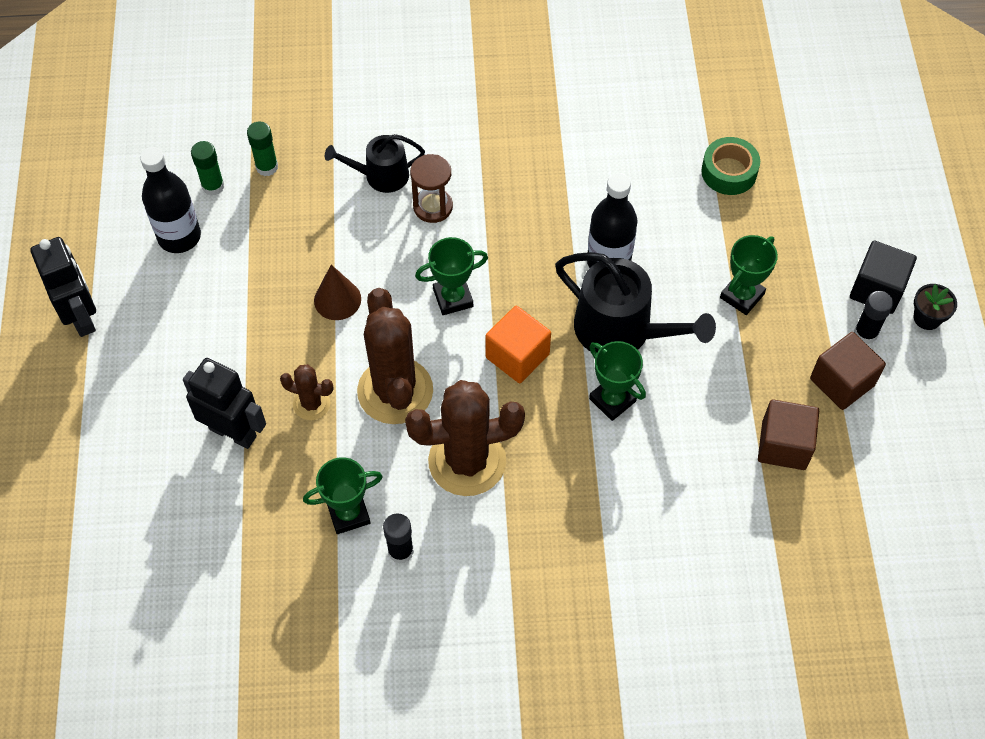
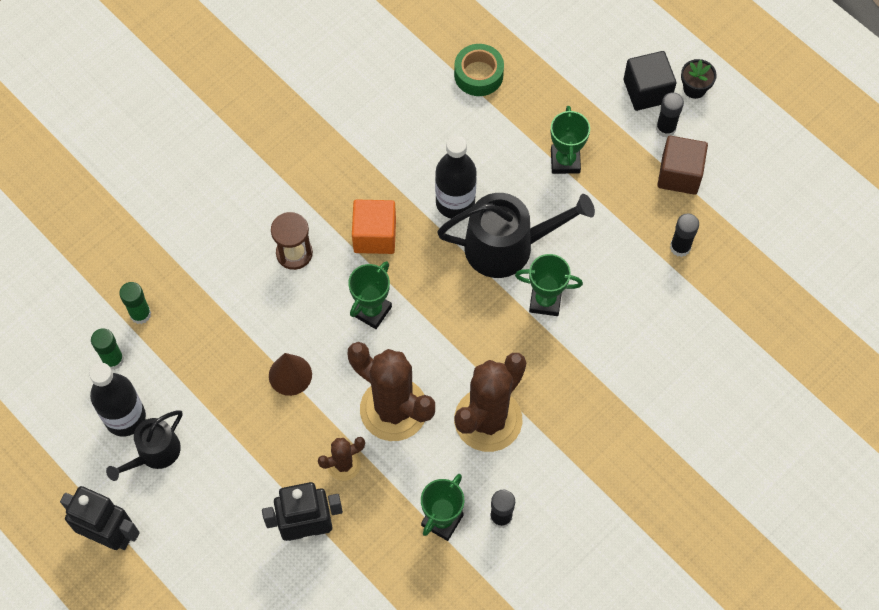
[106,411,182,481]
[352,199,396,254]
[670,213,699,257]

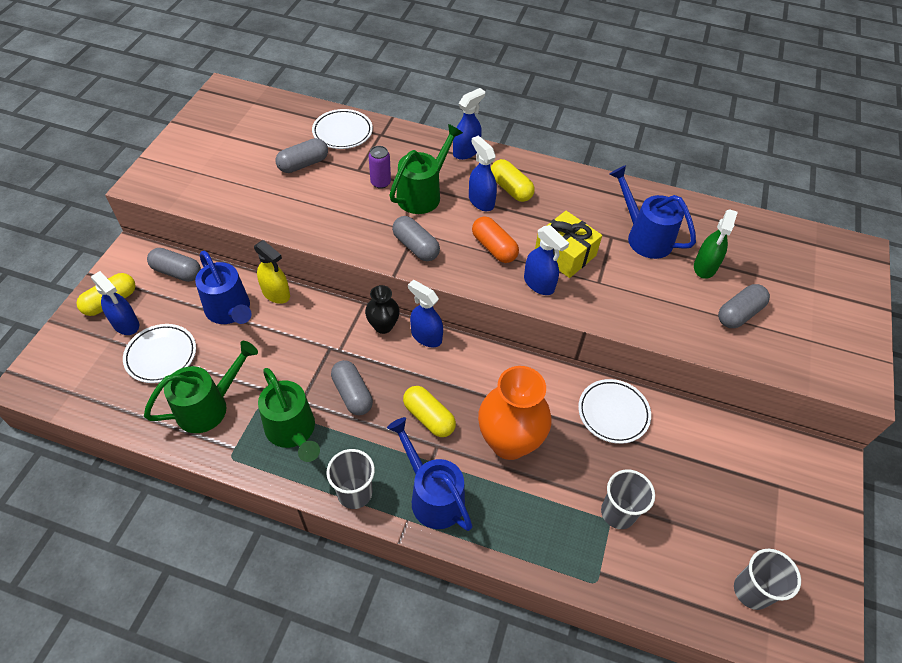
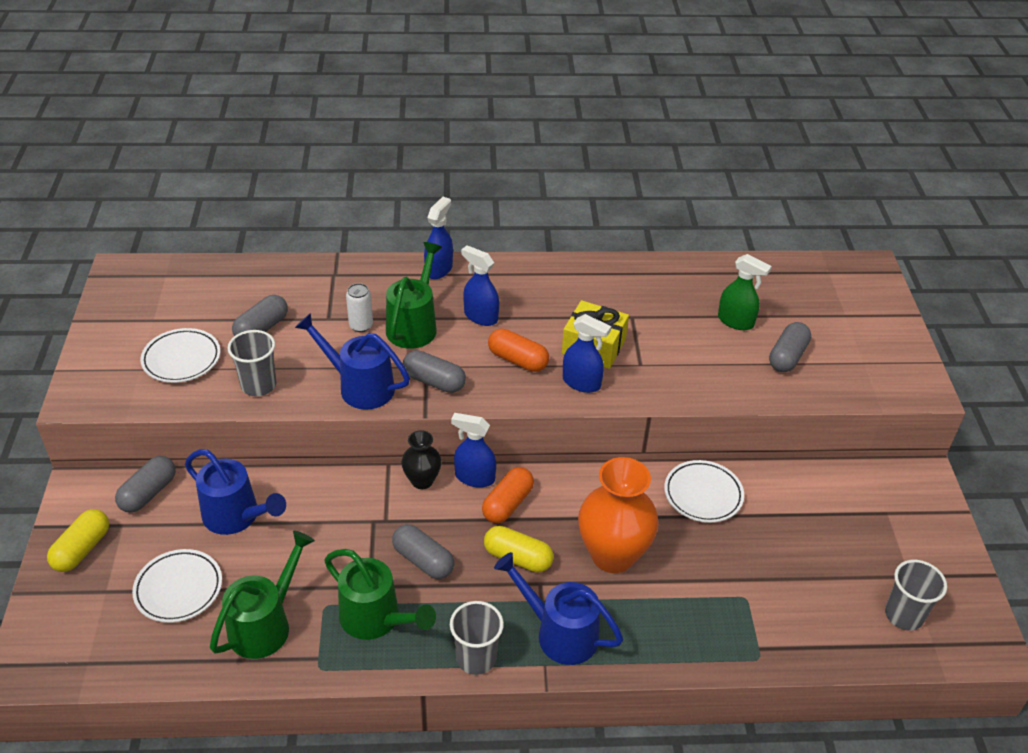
[91,271,139,335] (first image)
[254,240,290,304] (first image)
[491,159,535,202] (first image)
[482,467,534,523]
[140,328,221,383]
[228,330,276,396]
[295,313,410,410]
[346,283,373,332]
[115,456,176,513]
[718,254,772,330]

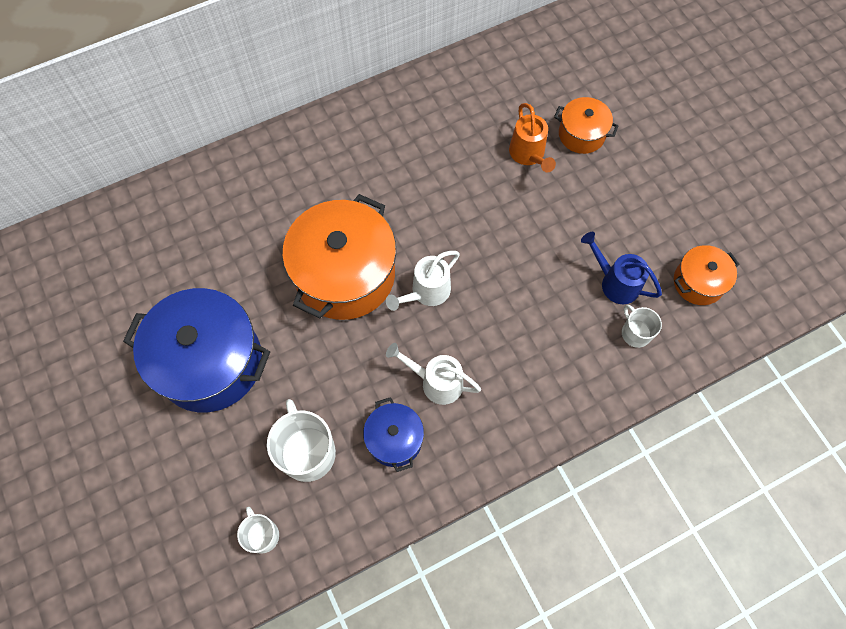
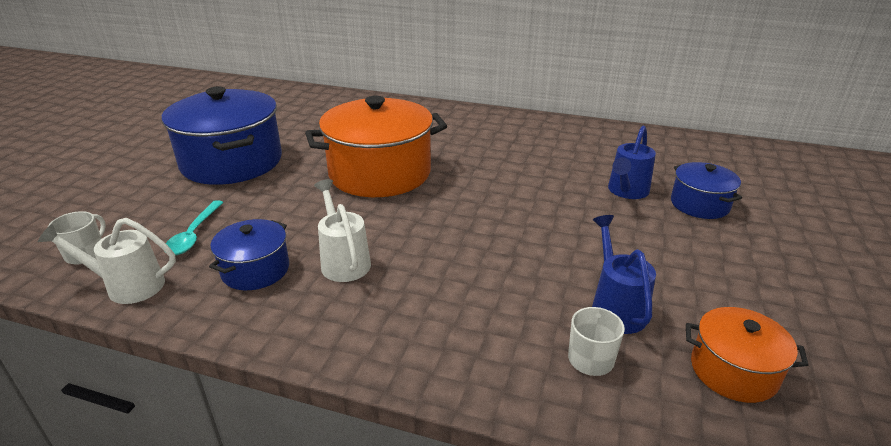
[38,218,176,304]
[164,200,224,255]
[608,126,656,199]
[671,162,742,219]

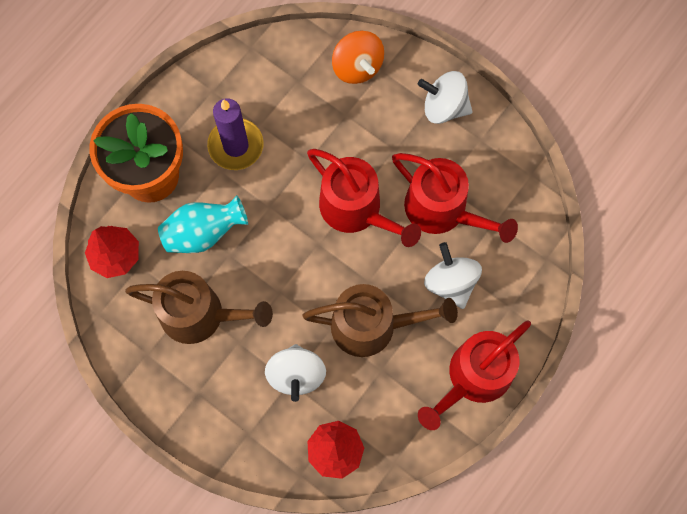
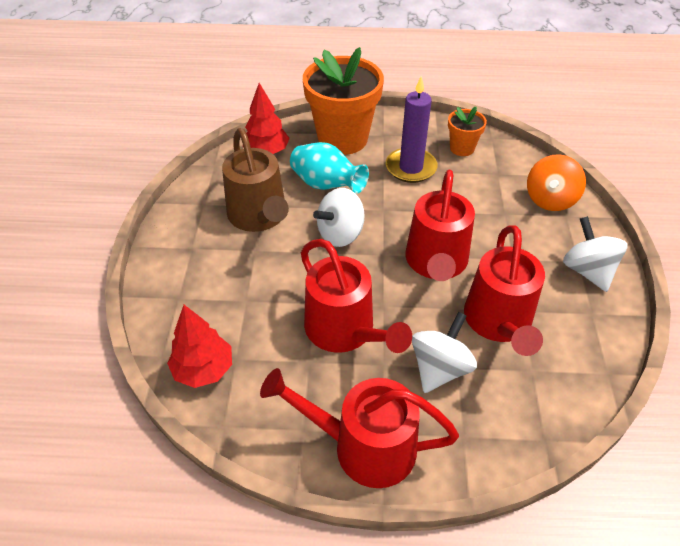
[448,107,487,156]
[313,188,365,247]
[301,239,412,353]

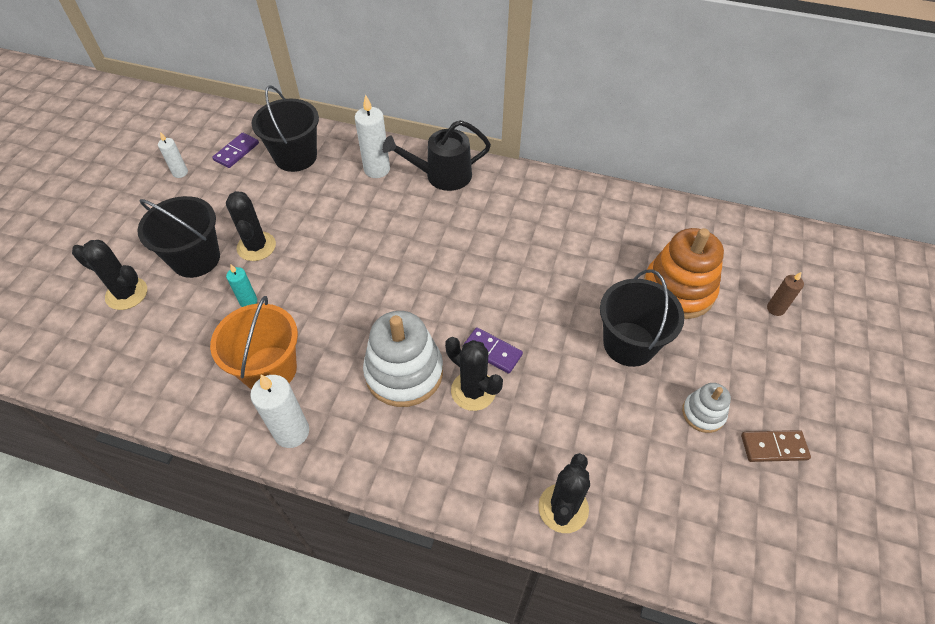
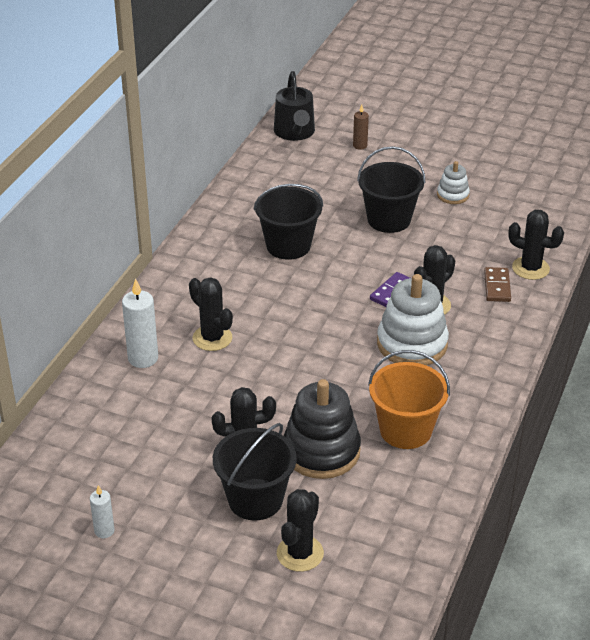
[212,133,259,168] (first image)
[250,375,309,448] (first image)
[644,228,724,319] (first image)
[189,277,233,351]
[254,184,323,260]
[274,71,315,141]
[484,267,511,302]
[284,379,361,479]

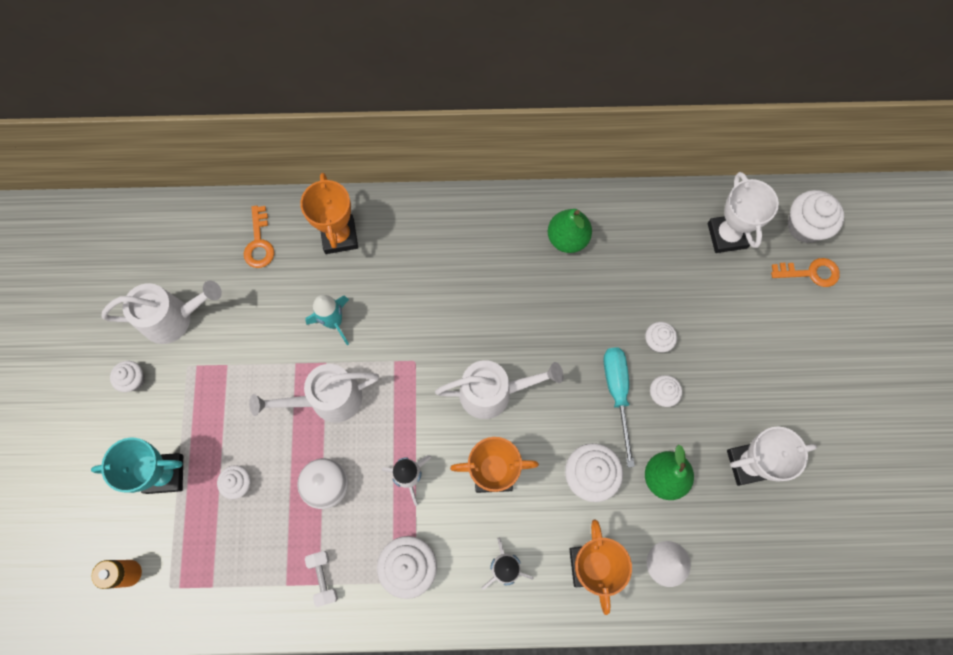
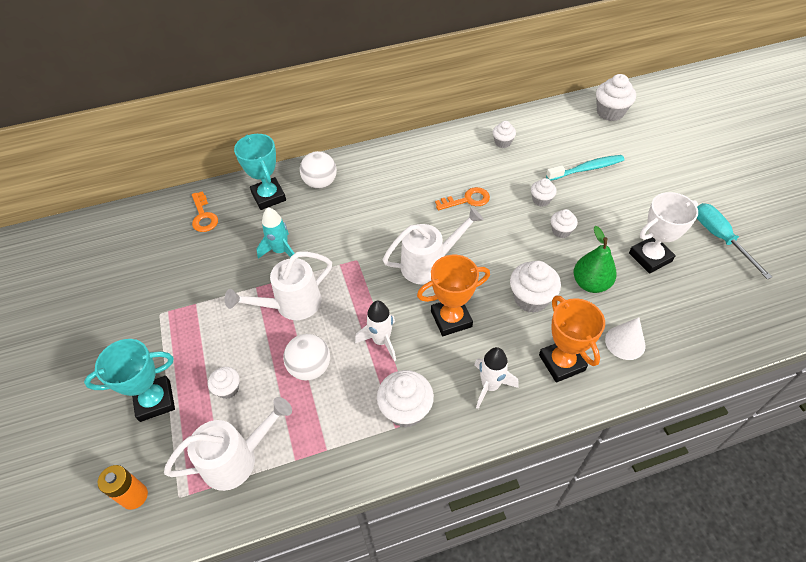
[305,551,338,607] (first image)
[548,209,592,253] (first image)
[708,172,779,253] (first image)
[300,151,337,189]
[546,155,624,181]
[164,397,292,491]
[493,121,516,148]
[697,203,772,279]
[435,187,490,210]
[234,134,286,210]

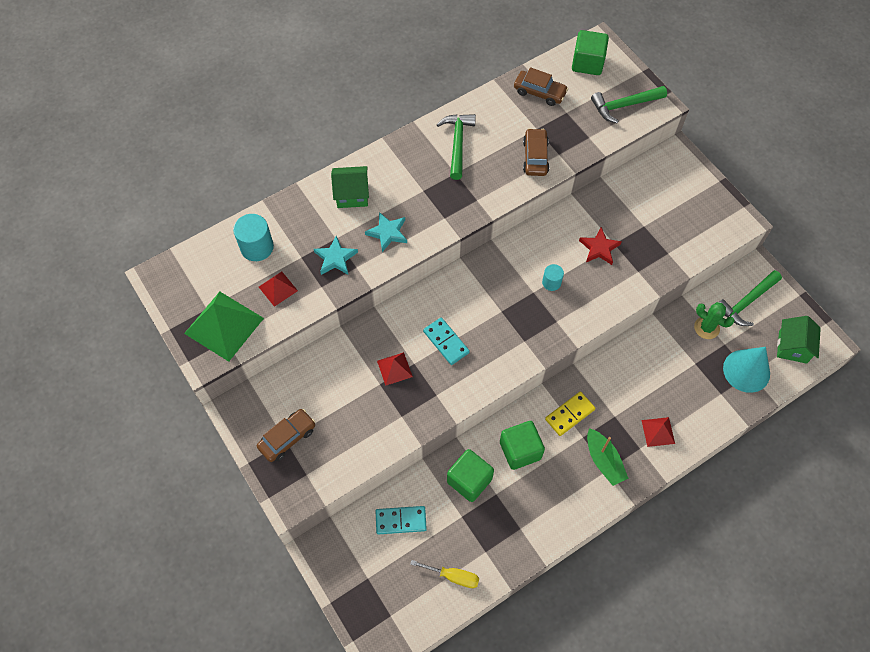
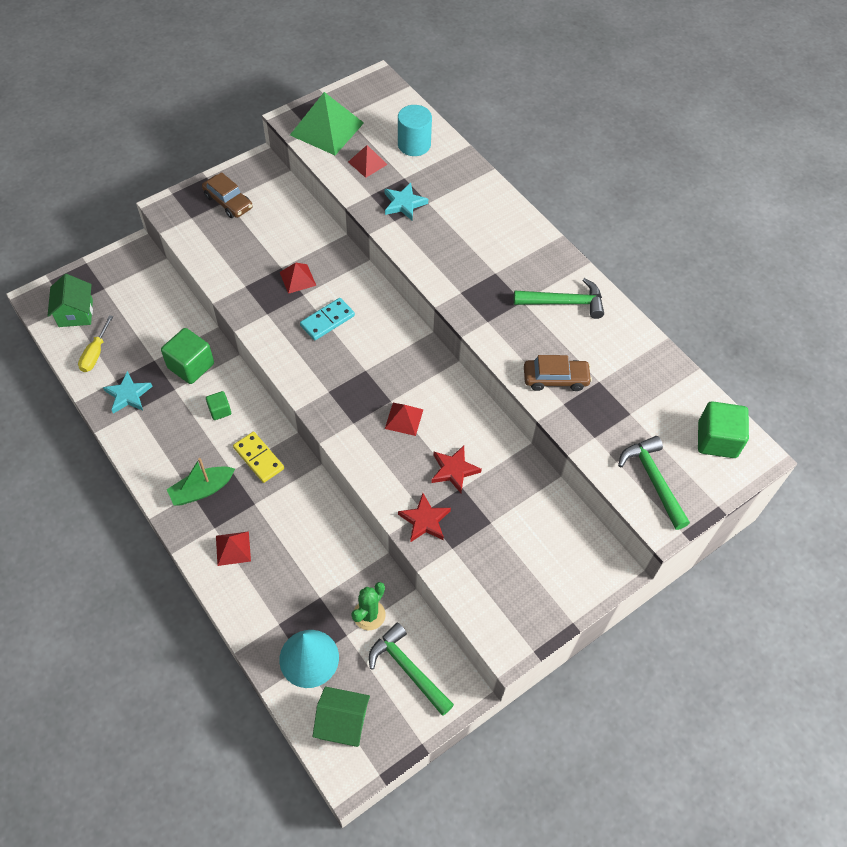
[376,506,427,534] (first image)
[514,67,568,106] (first image)
[398,493,451,543]
[47,274,93,327]
[103,371,153,414]
[385,403,424,436]
[206,391,231,420]

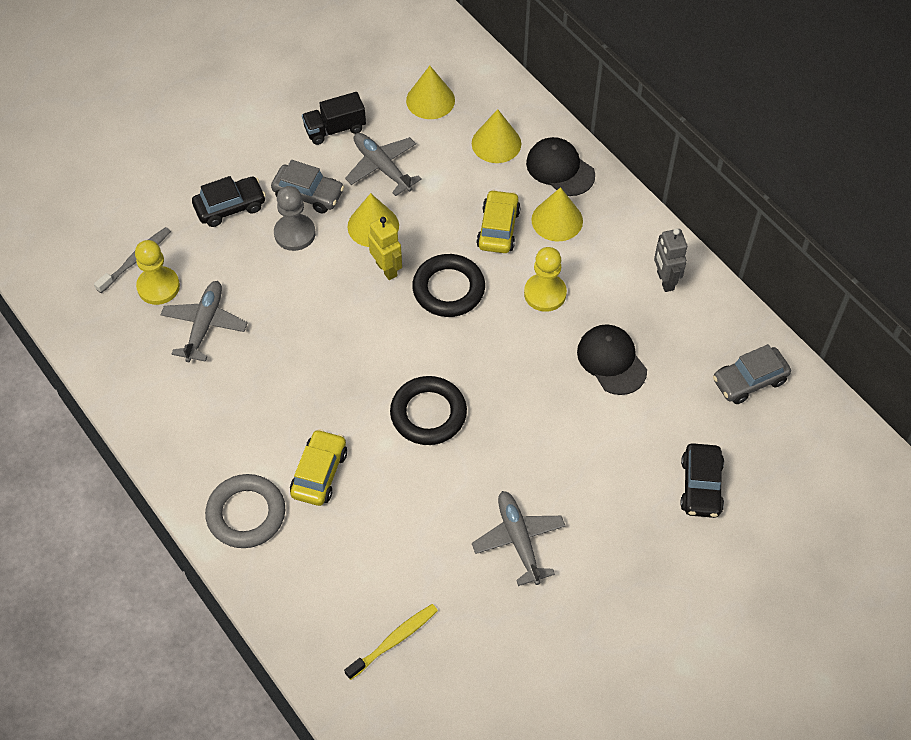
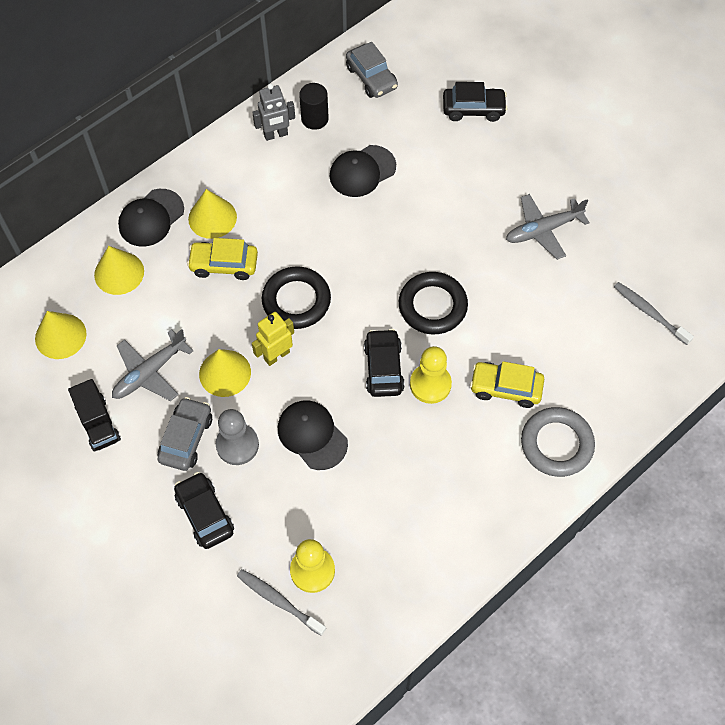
[161,281,248,362] (first image)
[278,400,348,470]
[299,83,329,130]
[364,329,405,397]
[410,346,452,404]
[614,282,694,345]

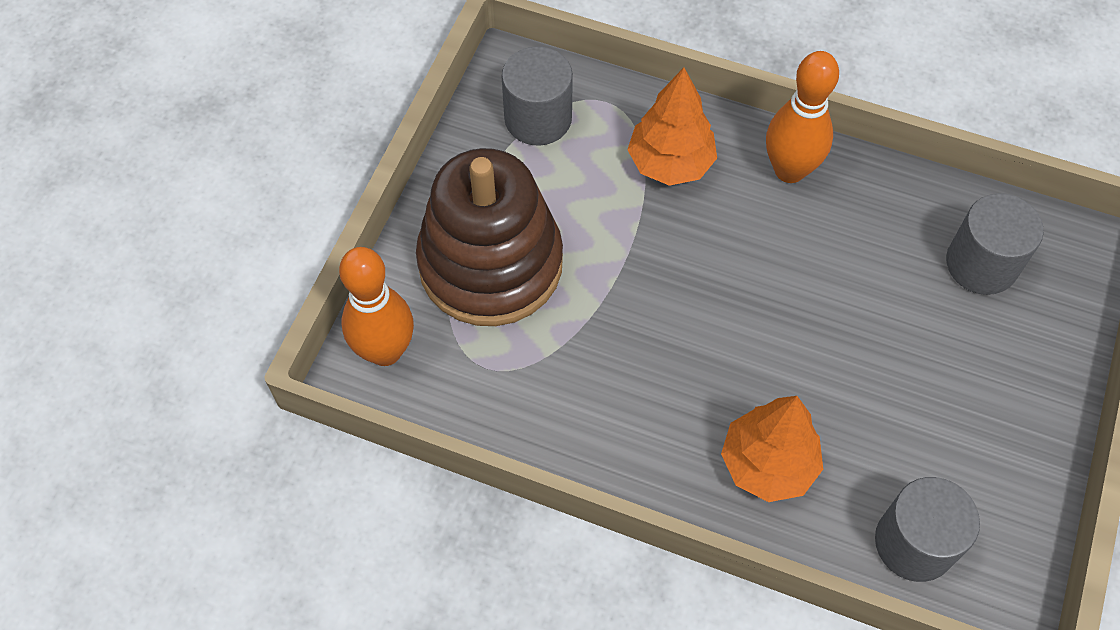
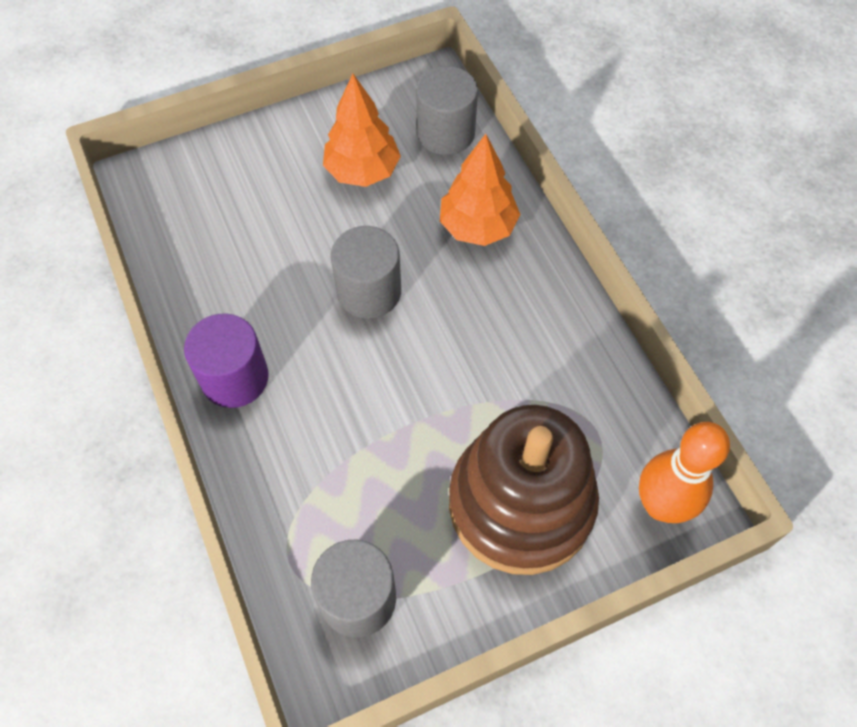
[323,74,401,187]
[331,226,401,319]
[184,313,269,408]

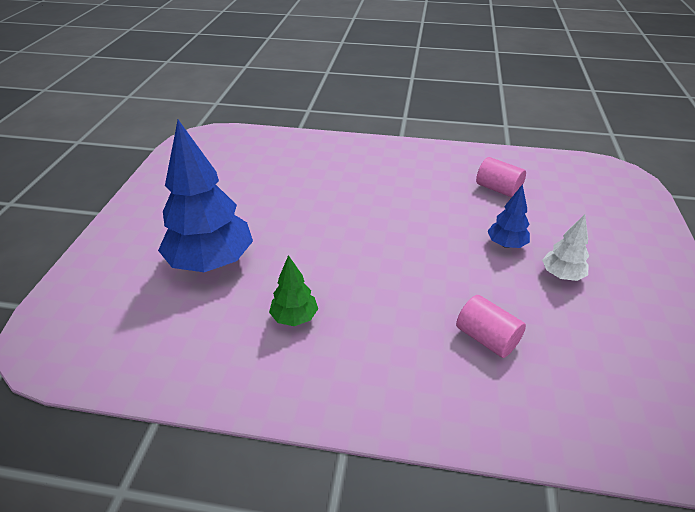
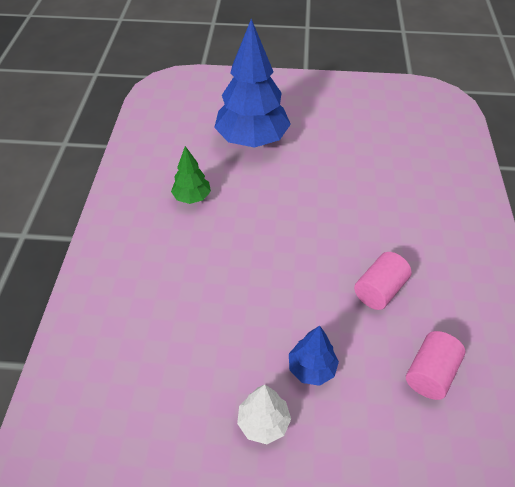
[354,252,412,310]

